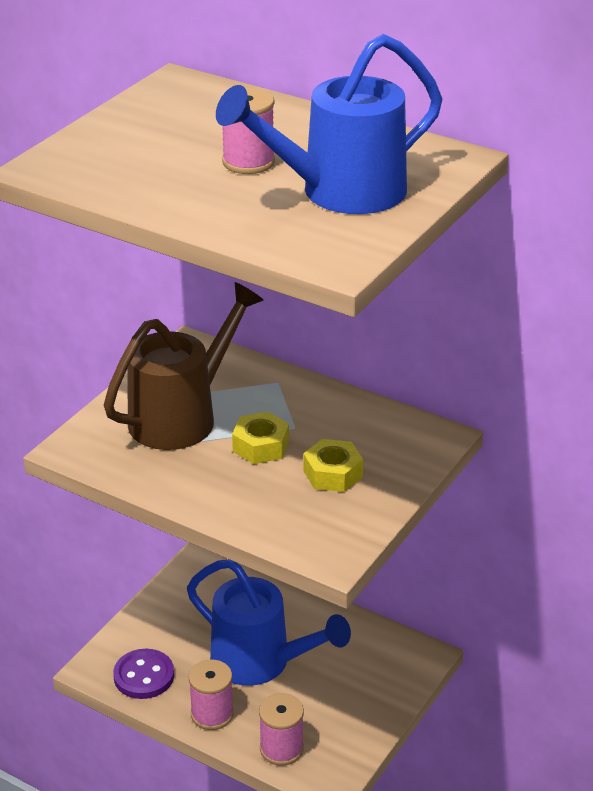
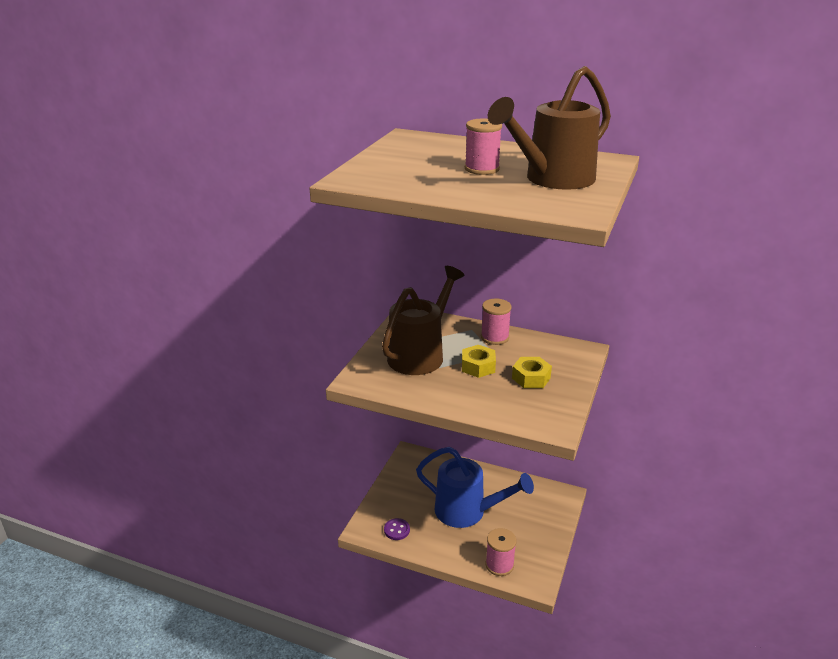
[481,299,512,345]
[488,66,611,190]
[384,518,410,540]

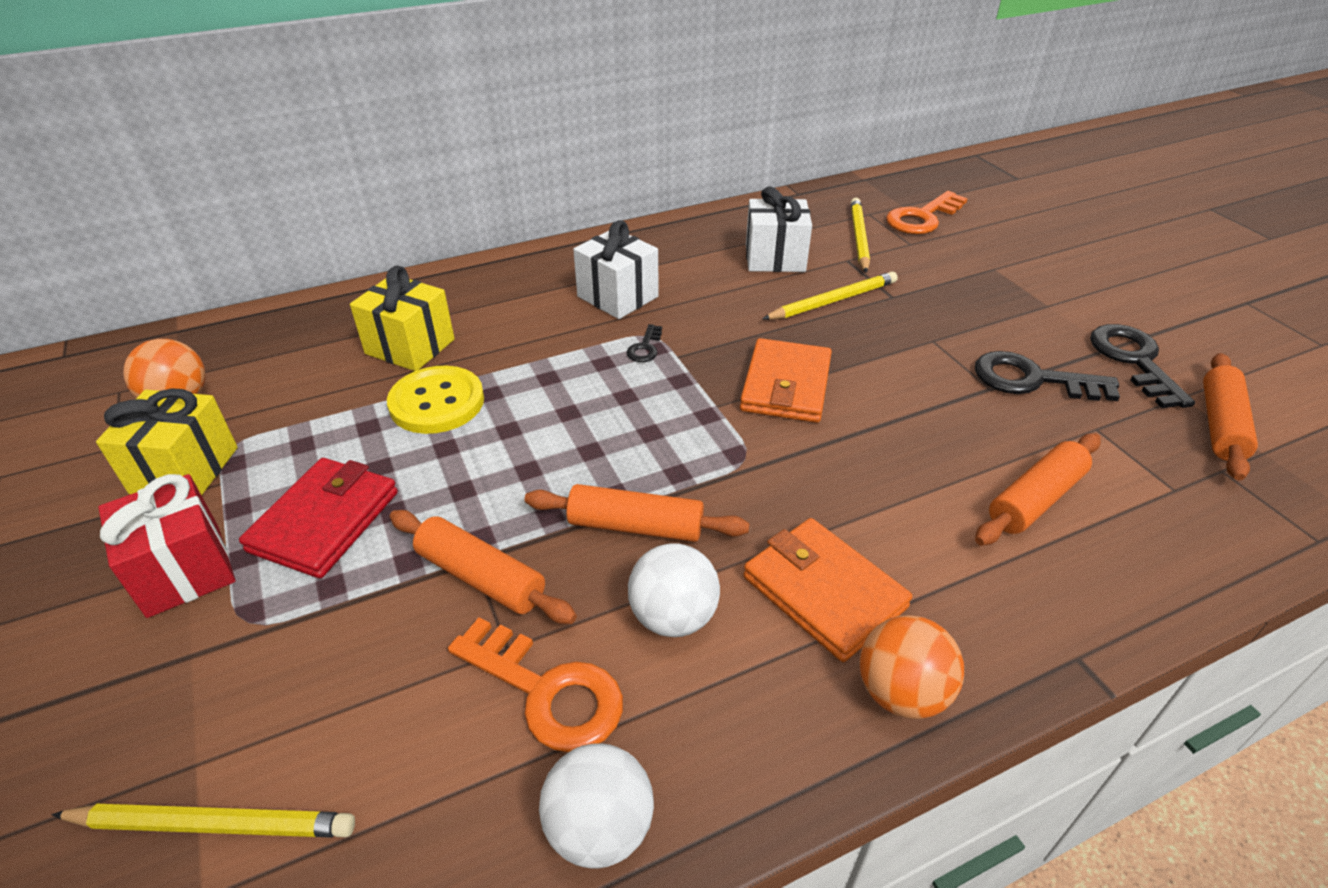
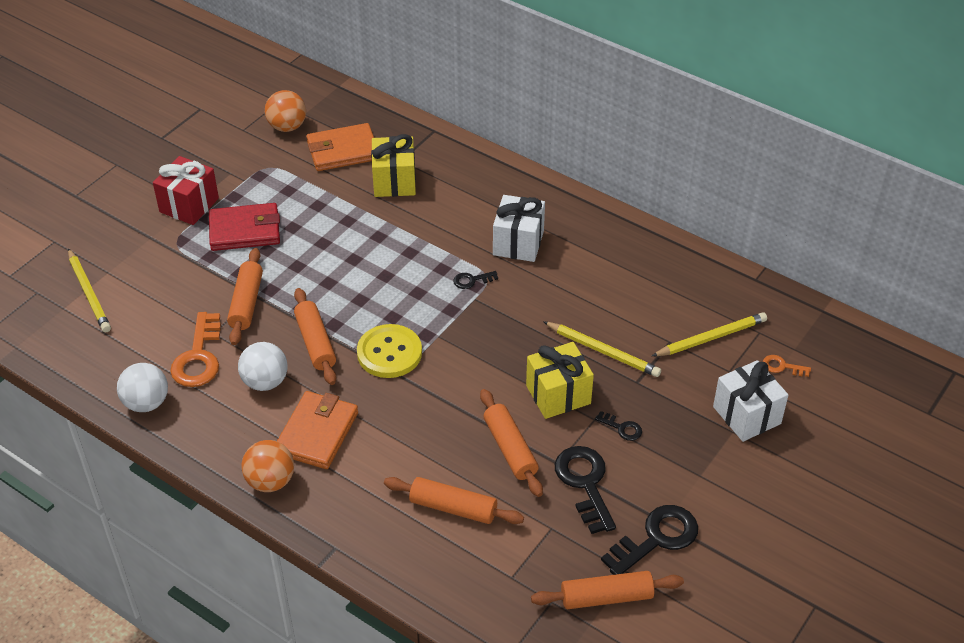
[480,389,543,497]
[595,411,642,441]
[526,342,594,419]
[357,324,422,378]
[307,123,374,171]
[713,360,788,442]
[763,355,811,377]

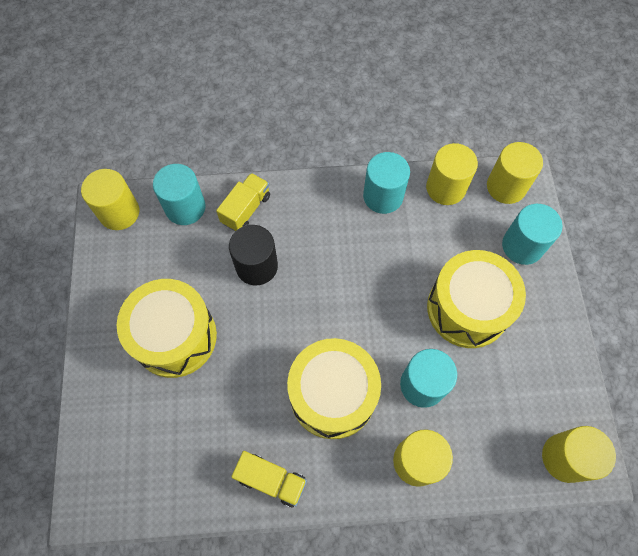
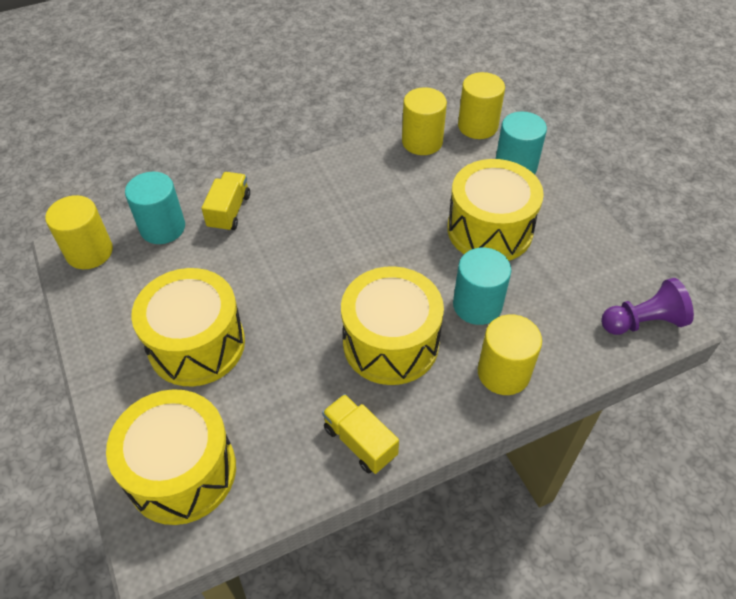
[229,225,278,285] (first image)
[363,152,410,214] (first image)
[106,389,236,525]
[601,278,694,335]
[322,394,399,474]

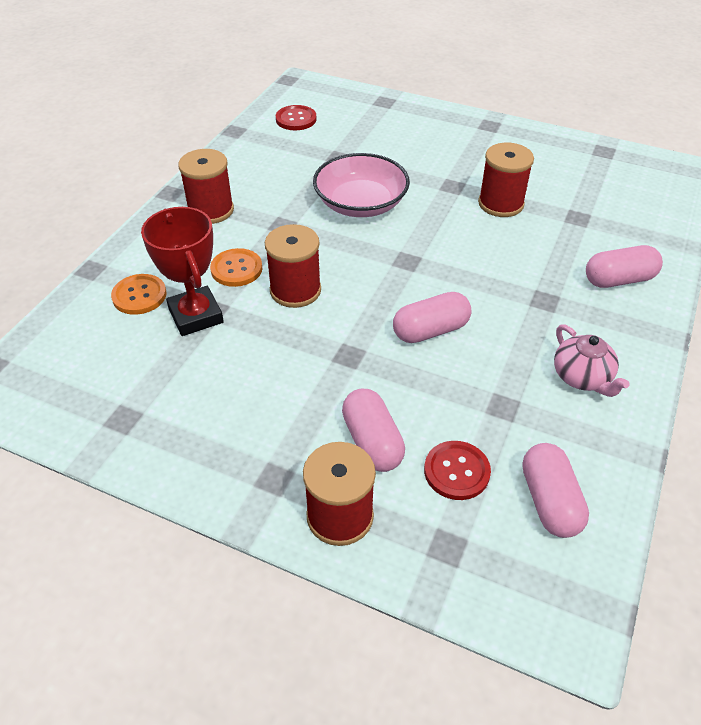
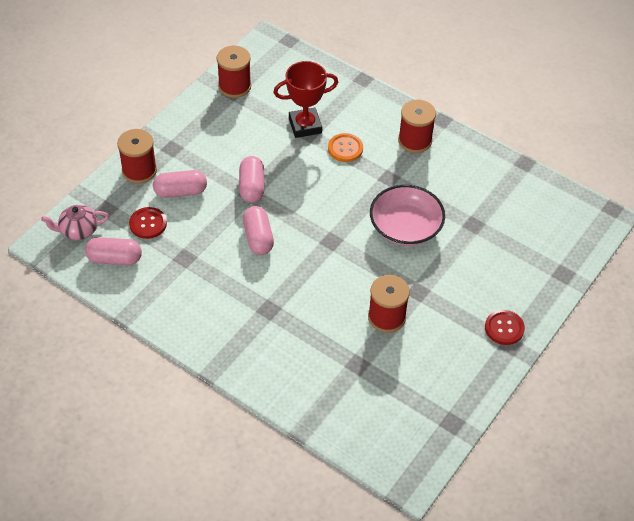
[111,274,167,315] (first image)
[217,45,251,98]
[485,310,525,345]
[41,205,109,240]
[239,156,264,203]

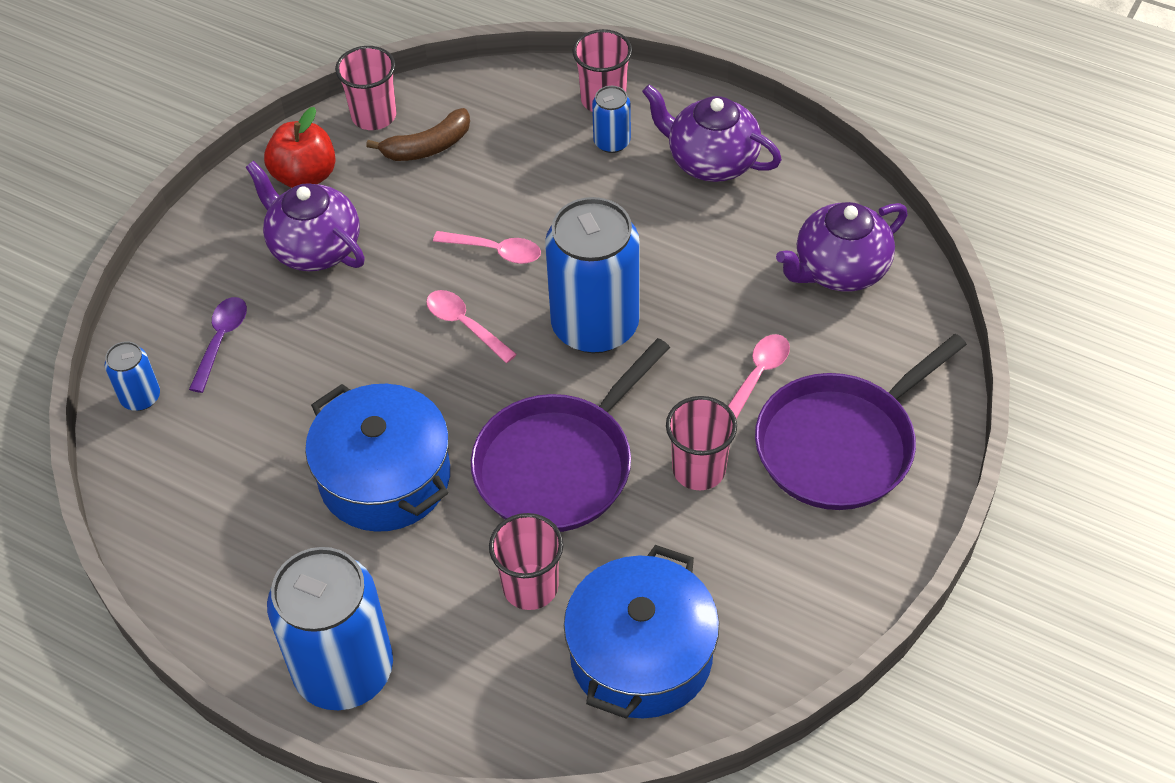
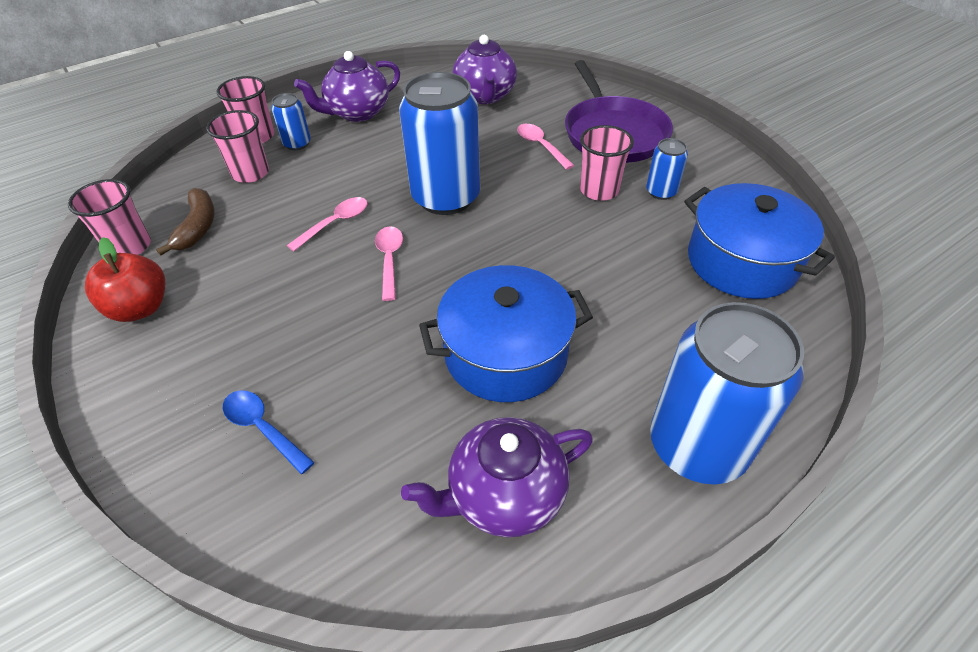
[471,338,670,532] (first image)
[646,138,688,200]
[401,417,593,537]
[206,110,269,183]
[223,390,315,474]
[375,226,403,301]

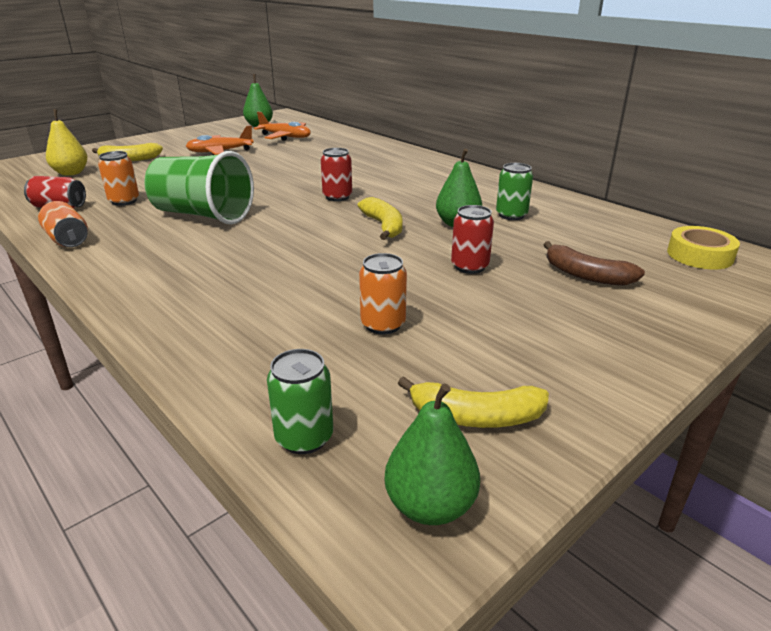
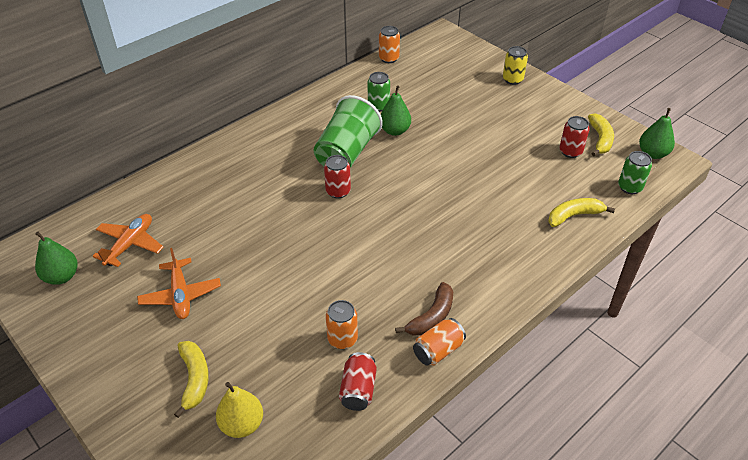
[667,226,740,270] (first image)
[503,46,528,85]
[314,95,383,168]
[548,198,615,227]
[379,26,400,63]
[559,116,590,158]
[395,282,453,336]

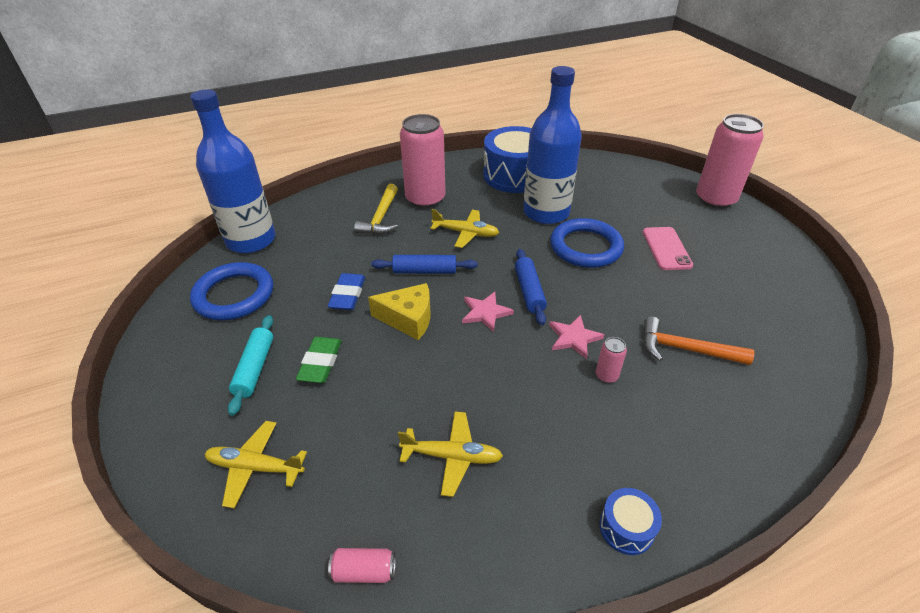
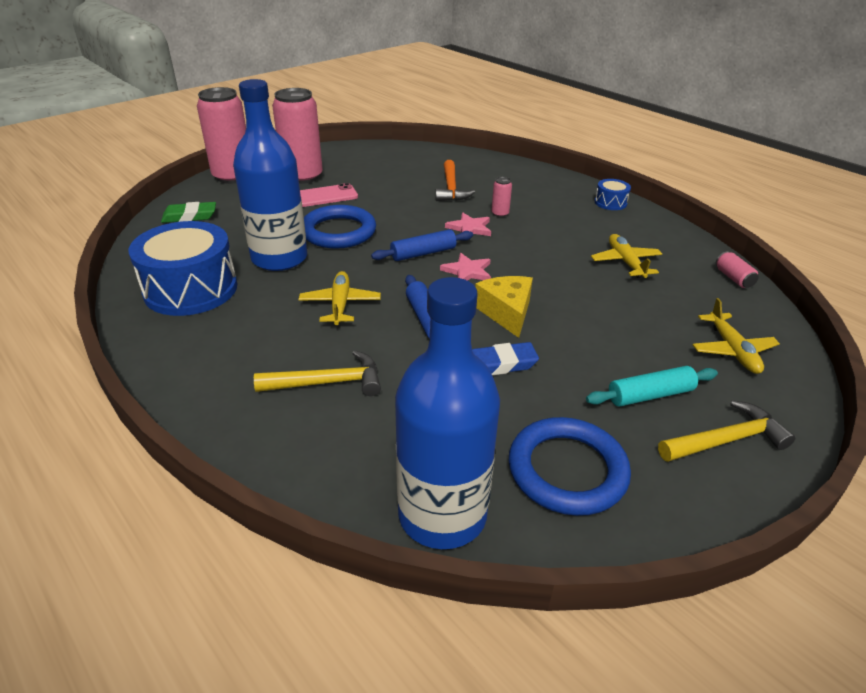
[658,400,796,462]
[161,202,216,223]
[272,88,323,184]

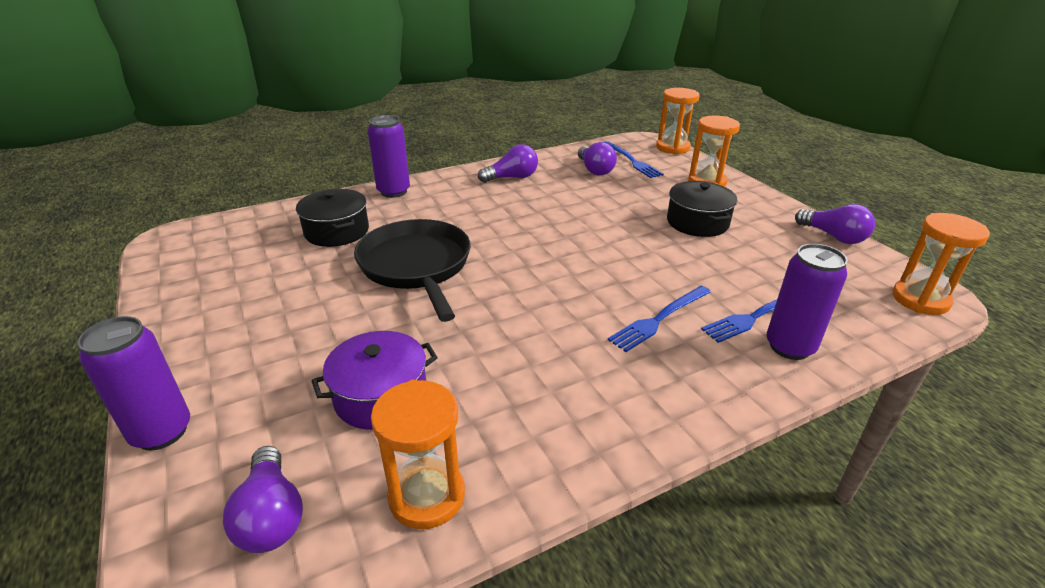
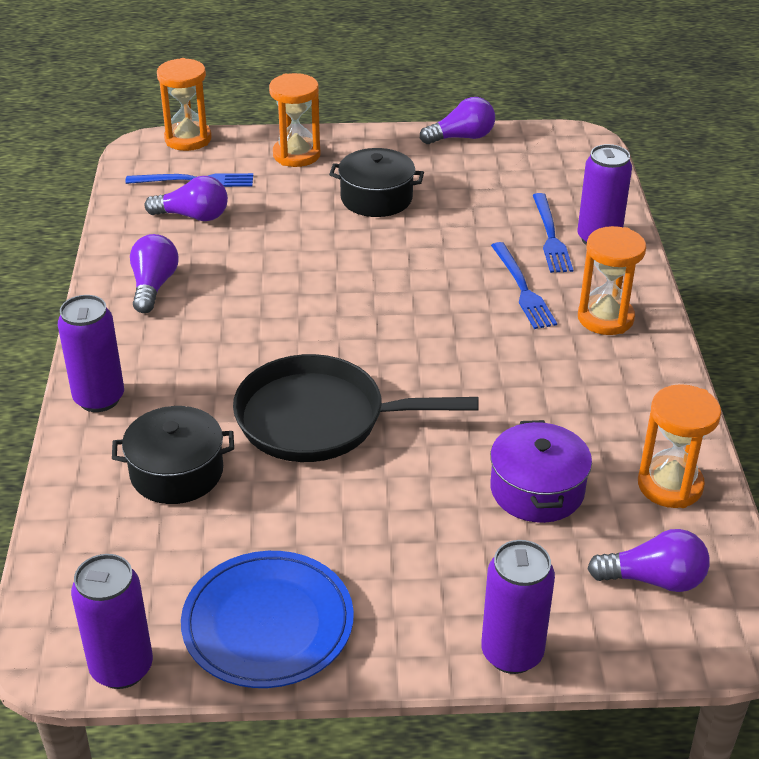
[71,554,153,689]
[181,551,354,688]
[578,226,646,335]

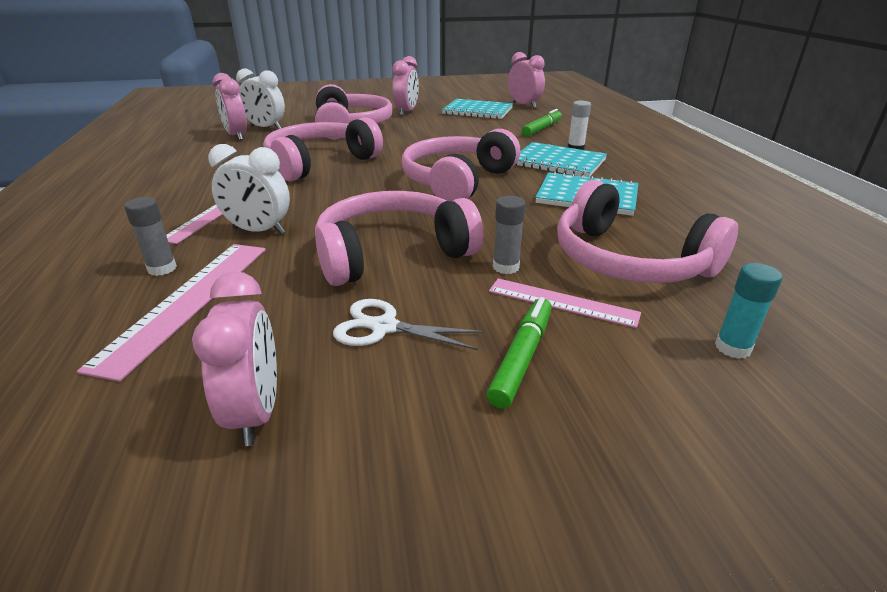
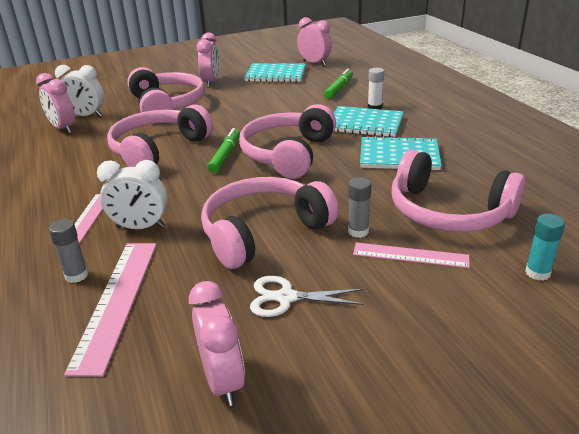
[208,128,240,173]

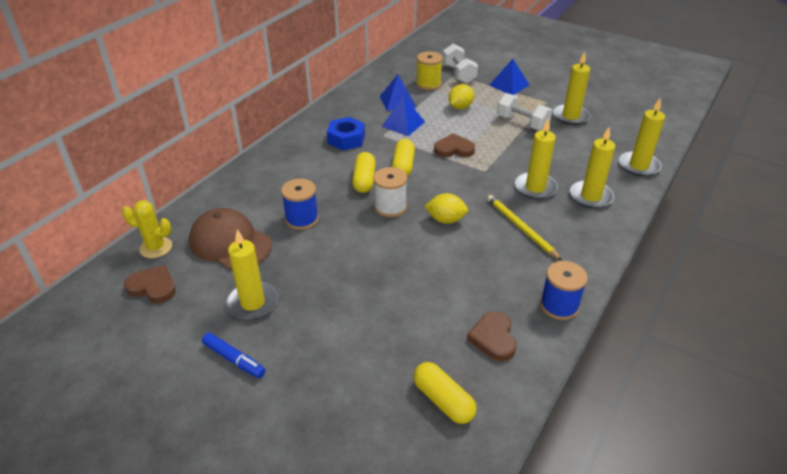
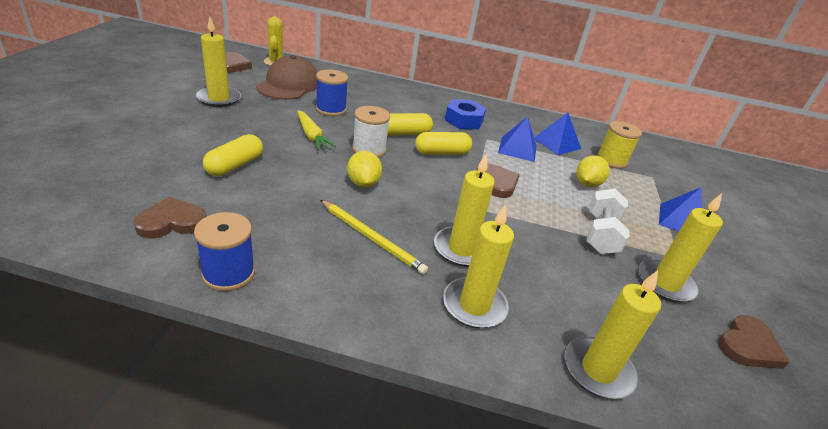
[202,333,265,378] (first image)
[443,44,478,83] (first image)
[297,110,336,150]
[718,315,789,369]
[203,134,263,176]
[576,155,610,187]
[320,200,428,274]

